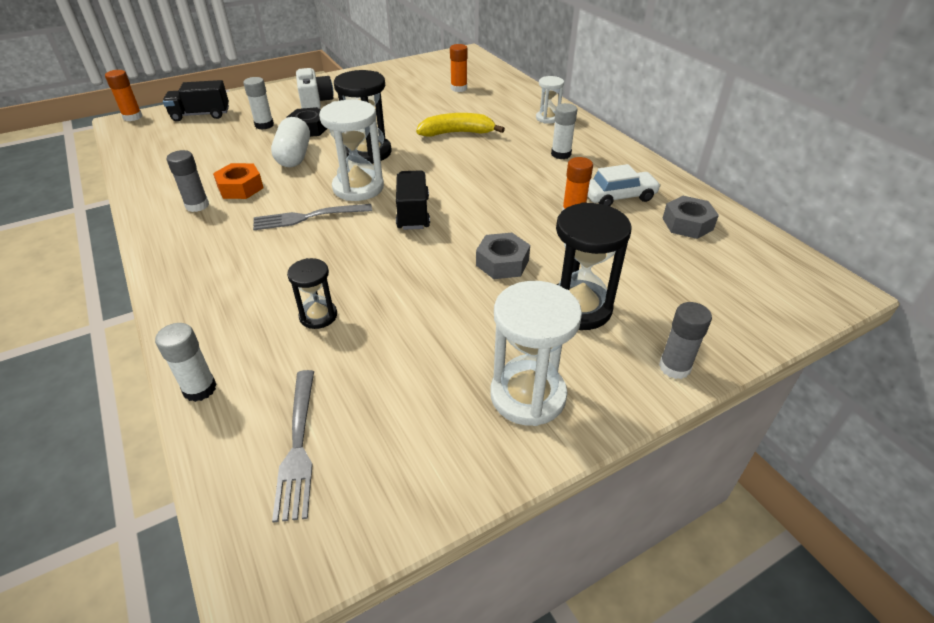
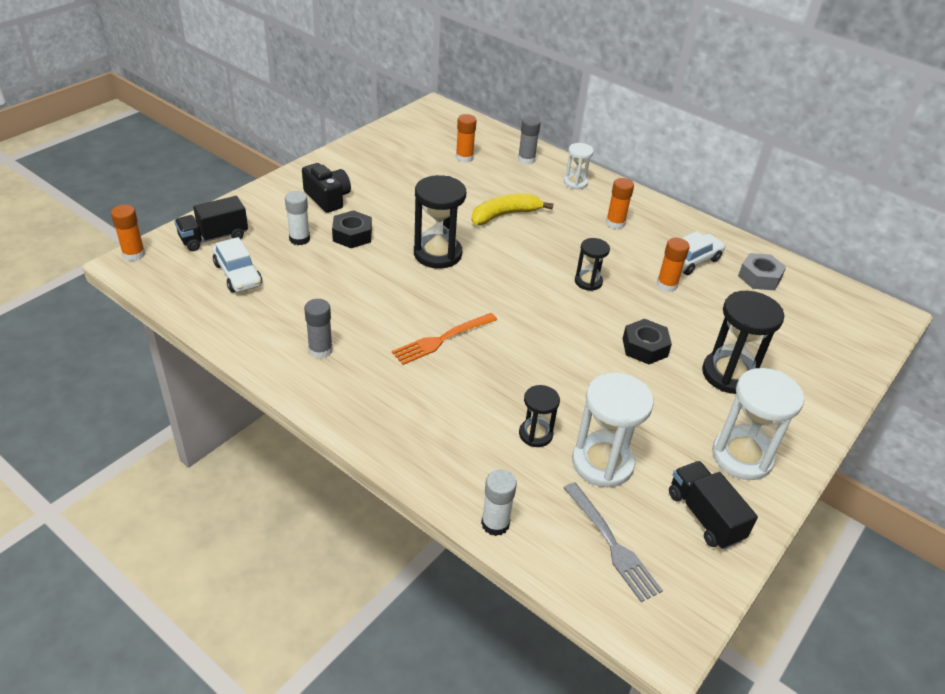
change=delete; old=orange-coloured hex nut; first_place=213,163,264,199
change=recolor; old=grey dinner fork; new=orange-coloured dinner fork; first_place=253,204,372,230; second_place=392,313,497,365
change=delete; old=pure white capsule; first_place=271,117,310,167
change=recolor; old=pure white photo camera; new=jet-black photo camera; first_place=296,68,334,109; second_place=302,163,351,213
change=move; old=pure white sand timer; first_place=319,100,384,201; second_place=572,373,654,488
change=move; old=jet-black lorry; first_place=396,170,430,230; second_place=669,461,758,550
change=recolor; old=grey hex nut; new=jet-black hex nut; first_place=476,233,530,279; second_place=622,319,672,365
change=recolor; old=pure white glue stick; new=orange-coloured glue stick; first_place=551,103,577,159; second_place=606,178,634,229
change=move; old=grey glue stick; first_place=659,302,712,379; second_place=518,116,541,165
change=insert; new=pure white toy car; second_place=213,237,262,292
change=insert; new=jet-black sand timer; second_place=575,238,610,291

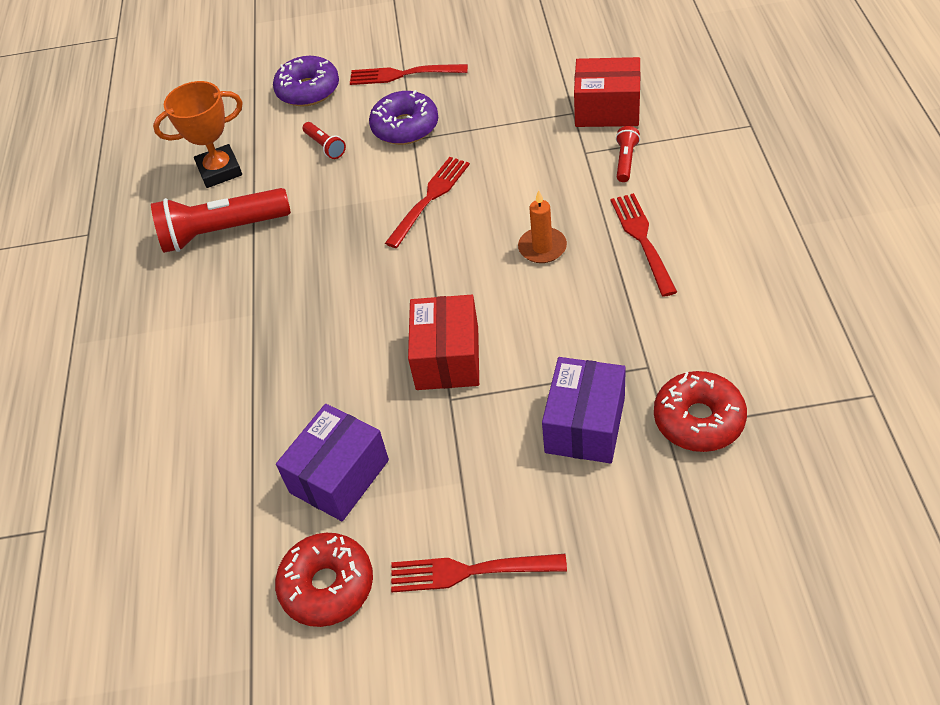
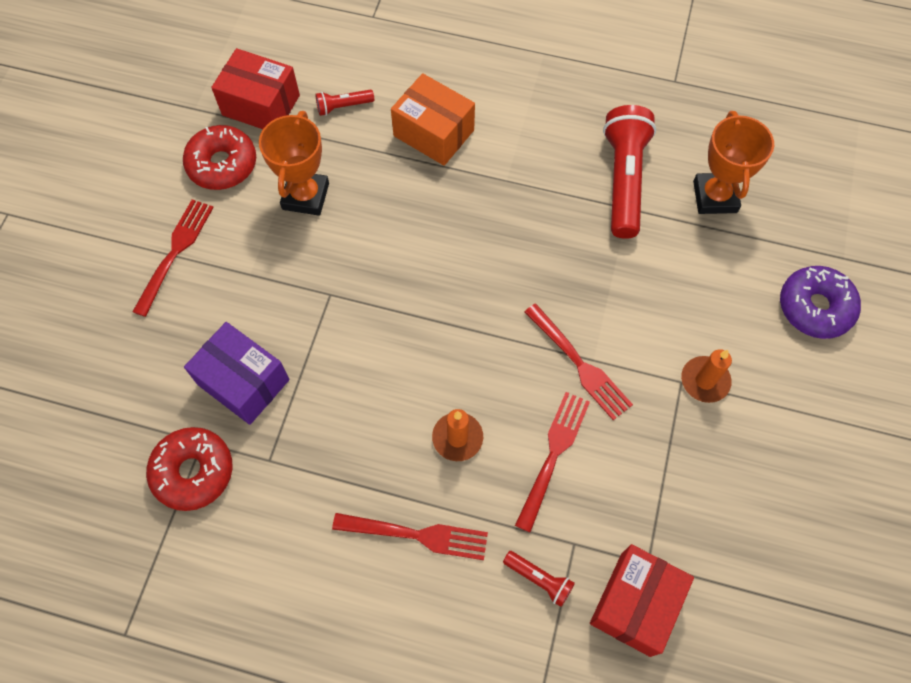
change=replace; old=royal purple package; new=orange-coloured award cup; first_place=276,404,389,521; second_place=259,111,329,216
change=move; old=crimson flashlight; first_place=303,122,346,159; second_place=316,89,374,116
change=move; old=crimson dinner fork; first_place=350,64,468,85; second_place=515,392,590,533
change=replace; old=royal purple glazed donut; new=orange-coloured pillar candle; first_place=369,90,438,145; second_place=681,349,732,403
change=move; old=crimson package; first_place=408,295,479,390; second_place=211,48,300,129
change=insert; new=orange-coloured package; second_place=391,73,475,166

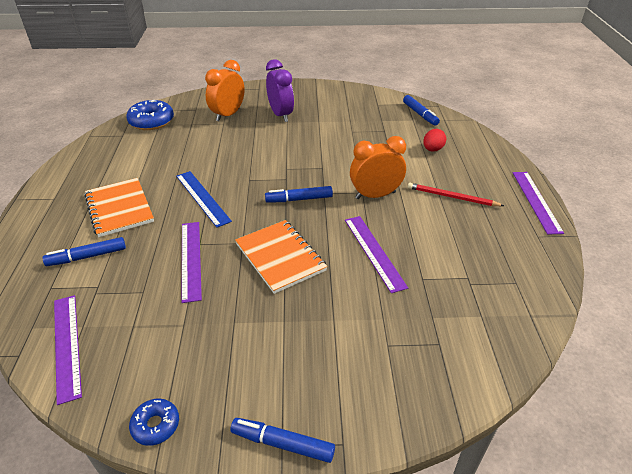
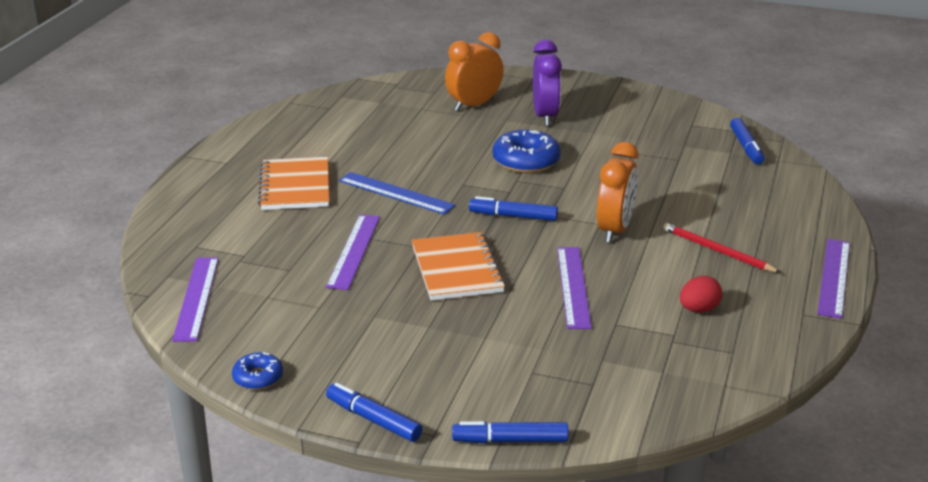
change=move; old=blue felt pen; first_place=43,237,126,266; second_place=452,421,569,444
change=move; old=blue glazed donut; first_place=126,100,174,130; second_place=493,130,561,173
change=rotate; old=blue measuring stick; first_place=176,171,232,228; second_place=339,172,455,214; degrees=-45
change=rotate; old=orange-coloured clock; first_place=350,136,406,199; second_place=597,142,638,243; degrees=105
change=move; old=crimson toy egg; first_place=423,129,447,151; second_place=680,276,722,313

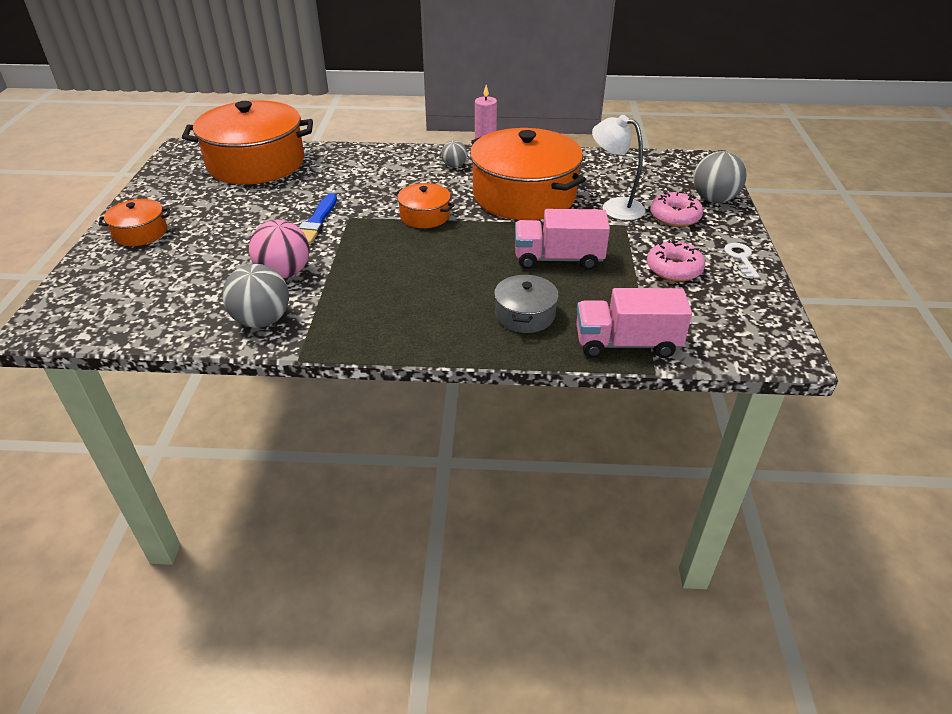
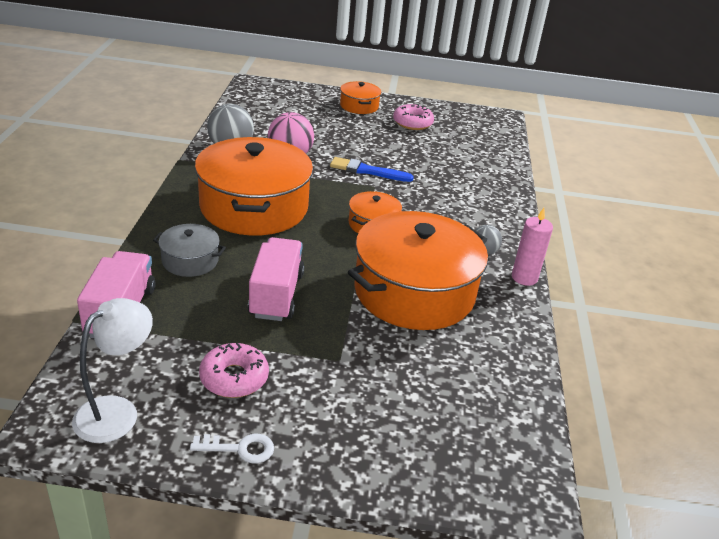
change=move; old=orange-coloured pot; first_place=182,100,313,184; second_place=195,137,313,235
change=move; old=pure white lamp; first_place=592,115,645,220; second_place=72,298,153,443
change=move; old=rosy glazed donut; first_place=650,192,703,227; second_place=393,104,434,130
change=delete; old=grey play ball; first_place=693,151,747,203

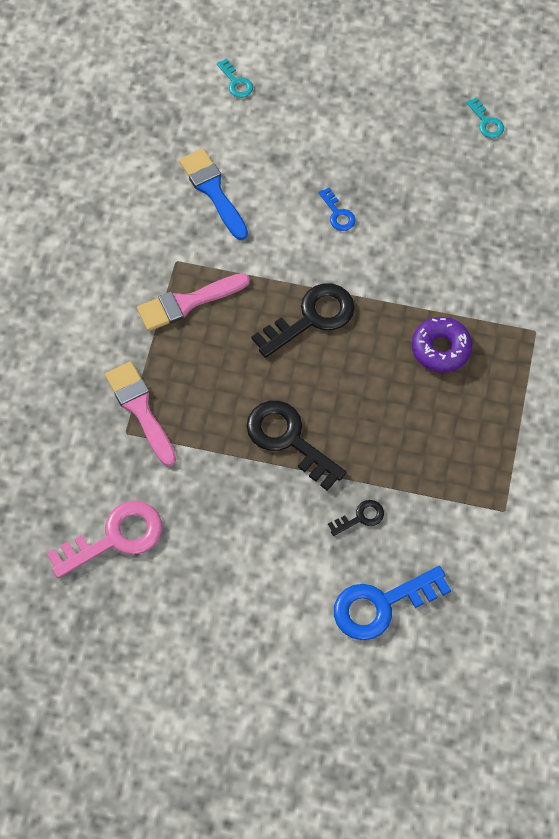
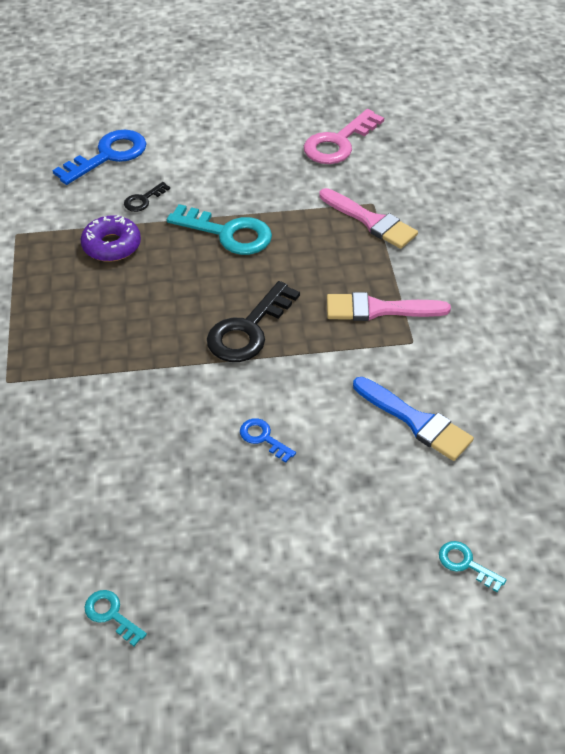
change=rotate; old=rosy brush; first_place=137,273,250,331; second_place=327,292,451,321; degrees=-135
change=recolor; old=jet-black latchkey; new=teal latchkey; first_place=247,401,346,491; second_place=167,204,272,255
change=move; old=royal purple glazed donut; first_place=412,317,472,373; second_place=81,215,141,262

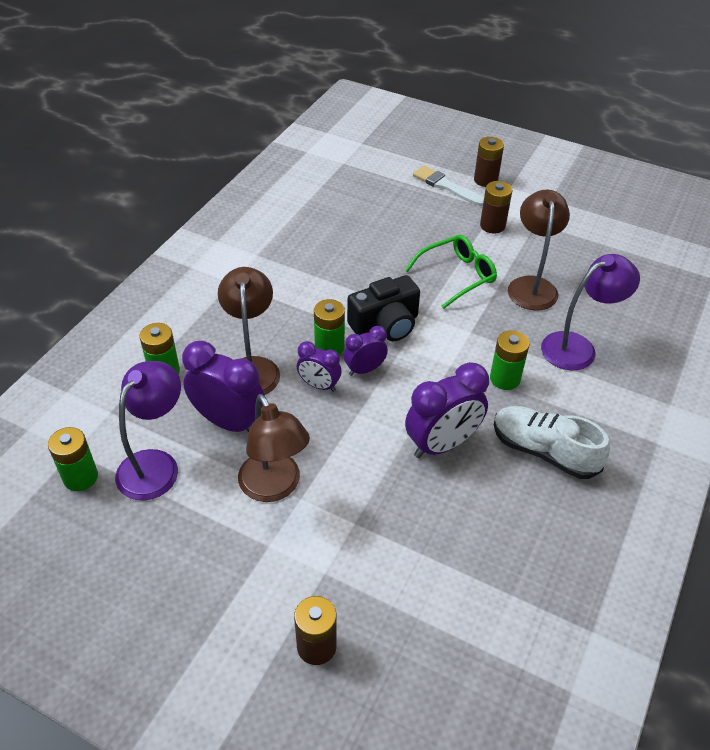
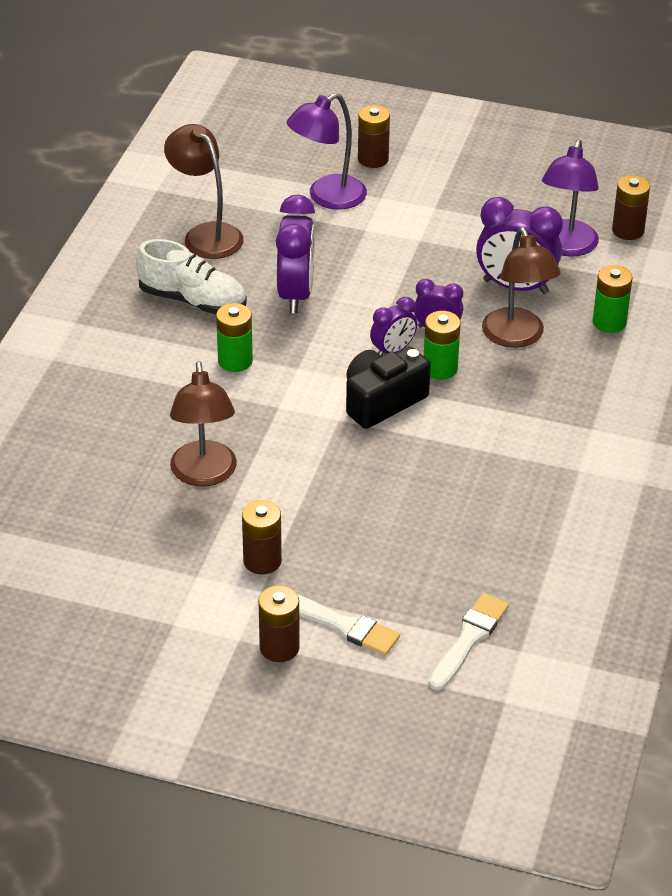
change=recolor; old=green AA battery; new=brown AA battery; first_place=48,427,98,491; second_place=612,175,650,240
change=move; old=brown lamp; first_place=238,394,310,502; second_place=164,124,244,259
change=delete; old=green spectacles; first_place=405,235,497,309
change=rotate; old=royal purple clock; first_place=405,362,489,458; second_place=276,194,315,313; degrees=135
change=move; old=royal purple lamp; first_place=541,254,640,370; second_place=287,93,367,210
change=insert; new=pure white brush; second_place=429,593,509,690

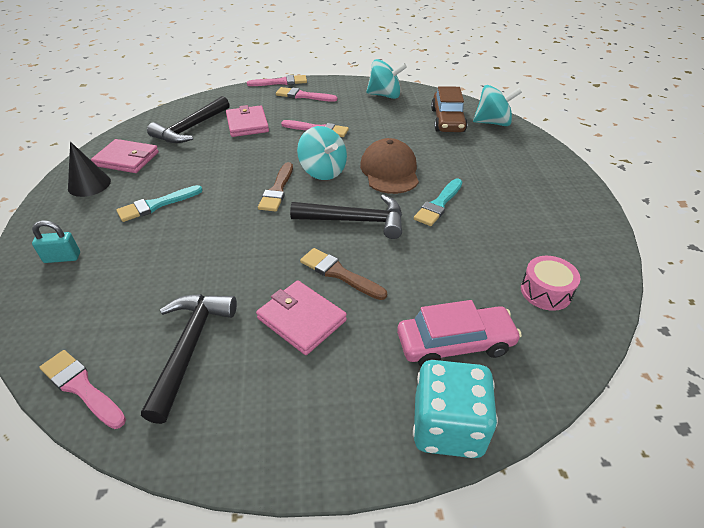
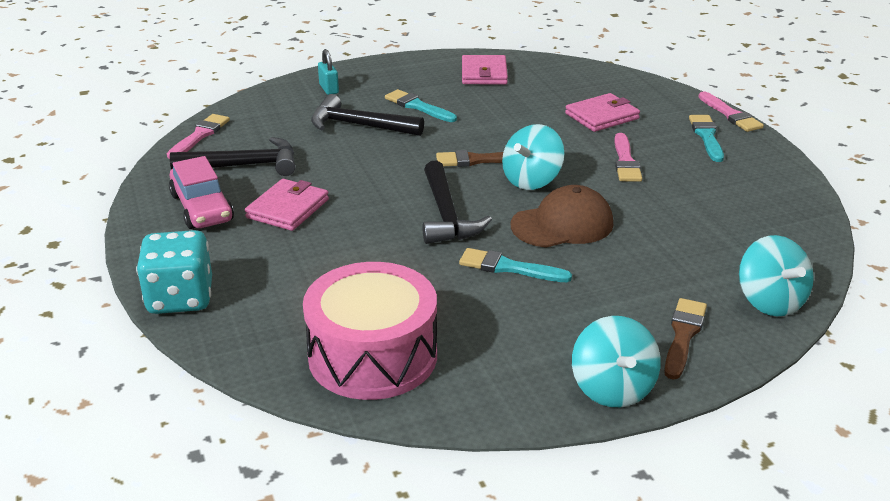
change=delete; old=jet-black cone; first_place=68,142,111,197
change=move; old=jet-black hammer; first_place=147,96,230,143; second_place=311,94,424,136
change=recolor; old=rosy brush; new=teal brush; first_place=276,87,338,102; second_place=689,115,724,162
change=move; old=brown brush; first_place=300,248,387,300; second_place=664,298,707,380
change=move; old=teal toy top; first_place=366,59,407,99; second_place=572,316,661,407
change=move; old=rosy toy car; first_place=397,300,522,366; second_place=169,156,234,229
change=delete; old=brown toy car; first_place=431,86,467,132
change=resize; old=rosy toy drum; first_place=521,256,580,311; second_place=303,262,437,400; factor=2.1

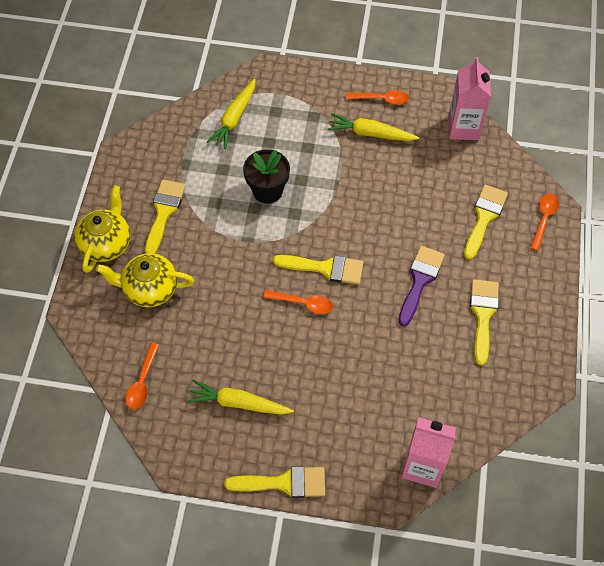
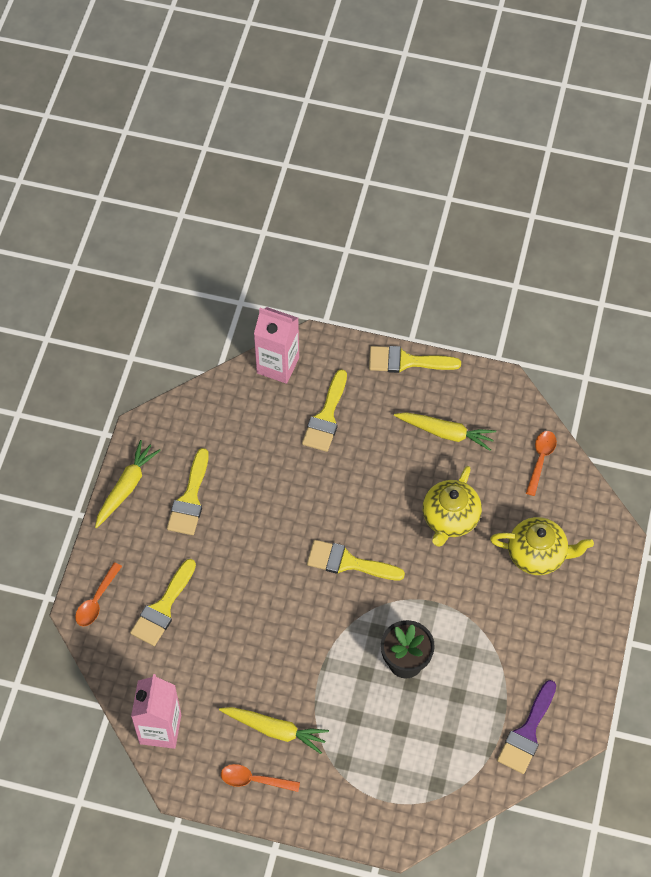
change=move; old=golden china teapot; first_place=74,185,130,273; second_place=423,466,482,547
change=move; old=golden brush; first_place=145,179,186,254; second_place=302,369,347,452
change=move; old=golden carrot; first_place=207,78,256,149; second_place=95,440,161,528
change=delete; old=orange-coloured teaspoon; first_place=263,290,333,314
change=move; old=royal purple brush; first_place=398,246,445,326; second_place=497,680,556,774

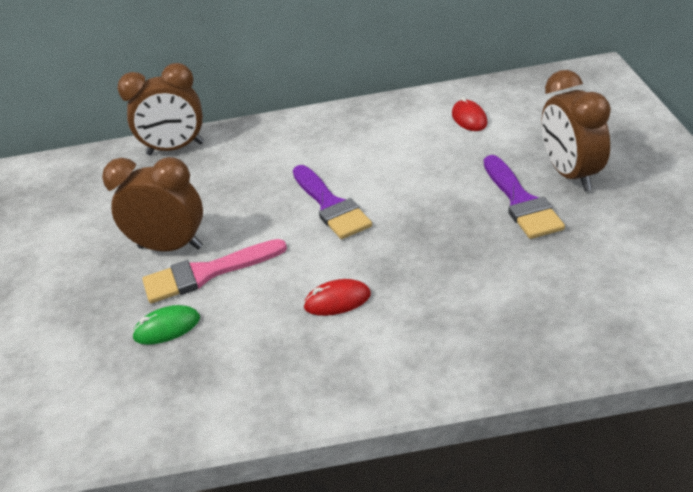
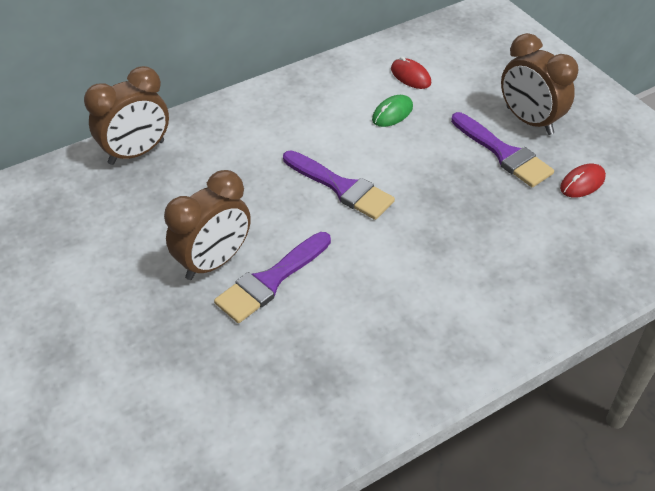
change=rotate; old=brown clock; first_place=102,157,203,252; second_place=164,170,251,280; degrees=150
change=move; old=green mouse; first_place=132,305,200,345; second_place=372,95,413,127
change=recolor; old=rosy brush; new=royal purple brush; first_place=142,239,287,303; second_place=214,232,331,323
change=move; old=crimson mouse; first_place=303,279,371,316; second_place=560,164,606,197

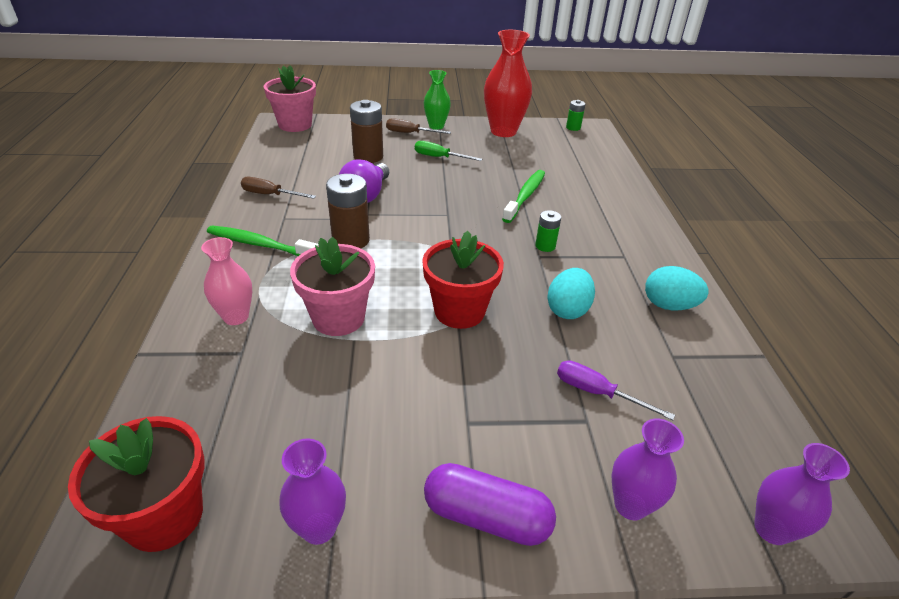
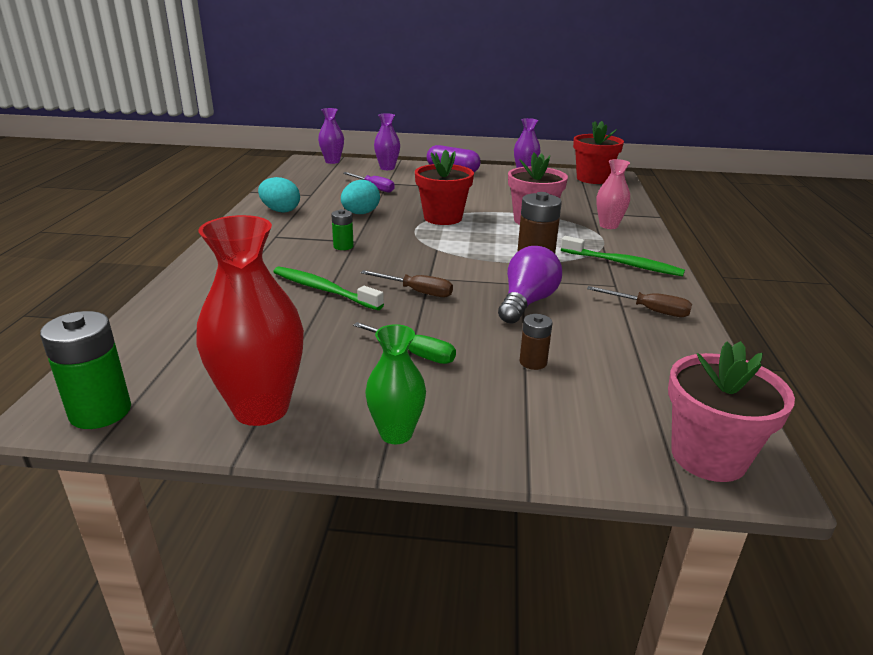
change=resize; old=brown AA battery; first_place=350,100,383,163; second_place=520,314,552,370; factor=0.56
change=move; old=brown hand screwdriver; first_place=386,118,451,134; second_place=361,270,453,297
change=rotate; old=green dental brush; first_place=502,170,545,223; second_place=273,267,384,310; degrees=90
change=resize; old=green AA battery; first_place=566,100,586,131; second_place=40,311,131,429; factor=1.8

